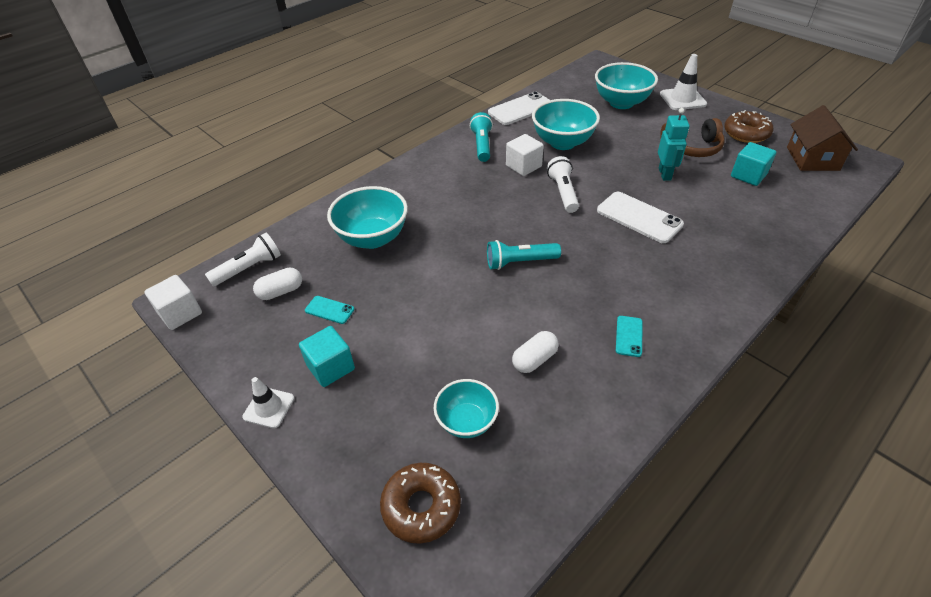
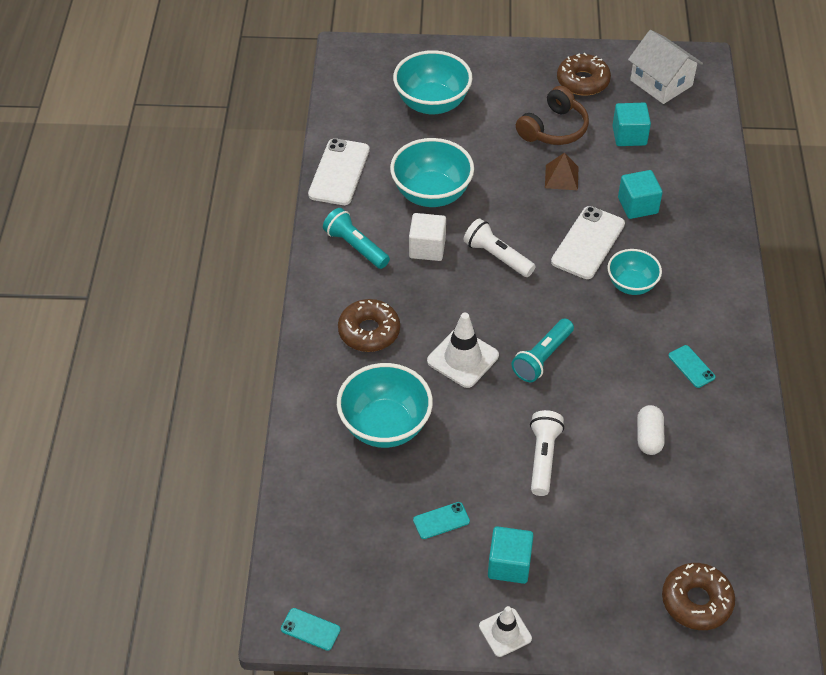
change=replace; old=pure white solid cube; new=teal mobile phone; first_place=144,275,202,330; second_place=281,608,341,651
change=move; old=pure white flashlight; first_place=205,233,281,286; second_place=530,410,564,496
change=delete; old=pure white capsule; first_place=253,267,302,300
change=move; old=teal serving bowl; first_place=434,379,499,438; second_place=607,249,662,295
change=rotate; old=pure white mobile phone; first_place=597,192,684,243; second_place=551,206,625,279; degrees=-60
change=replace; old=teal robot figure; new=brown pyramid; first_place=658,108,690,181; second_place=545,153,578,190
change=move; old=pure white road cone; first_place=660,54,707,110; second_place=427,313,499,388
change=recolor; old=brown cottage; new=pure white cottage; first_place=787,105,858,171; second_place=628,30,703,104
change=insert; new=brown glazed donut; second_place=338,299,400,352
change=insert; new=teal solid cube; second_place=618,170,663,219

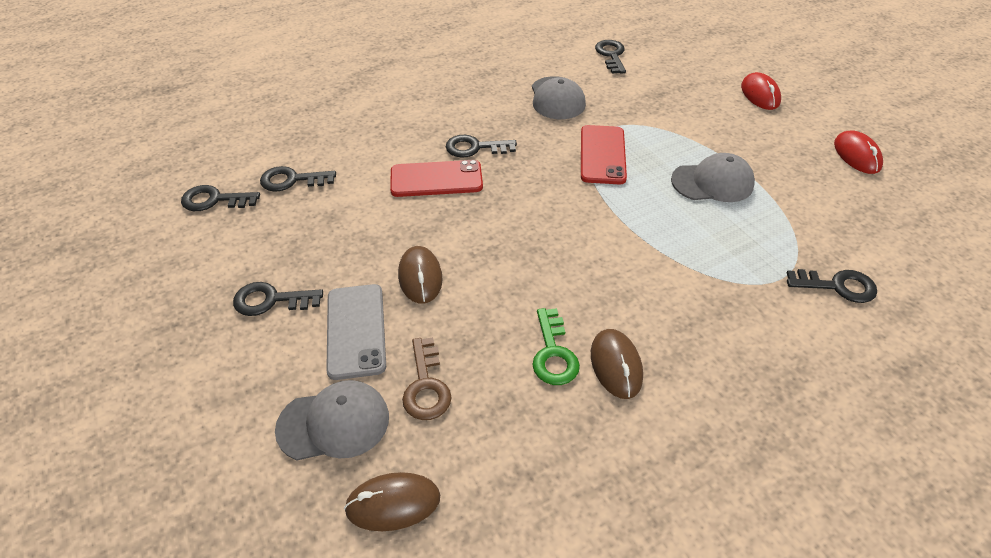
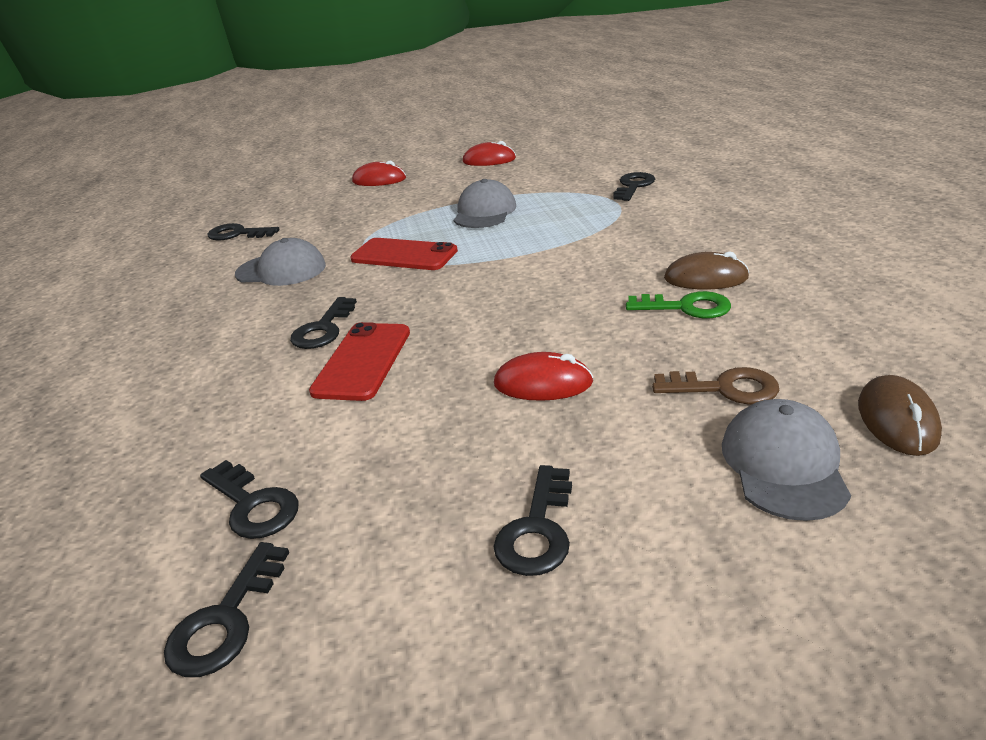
change=rotate; old=jet-black latchkey; first_place=260,166,336,192; second_place=200,460,299,539; degrees=-60
change=delete; old=grey mobile phone; first_place=326,284,386,380
change=recolor; old=brown mouse; new=crimson mouse; first_place=398,246,443,304; second_place=494,352,593,401

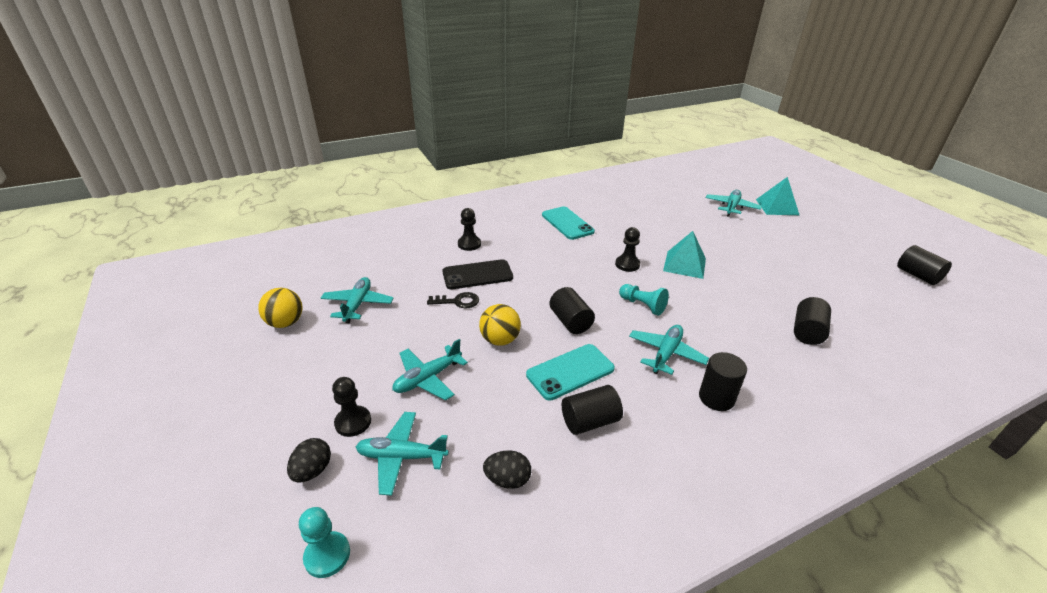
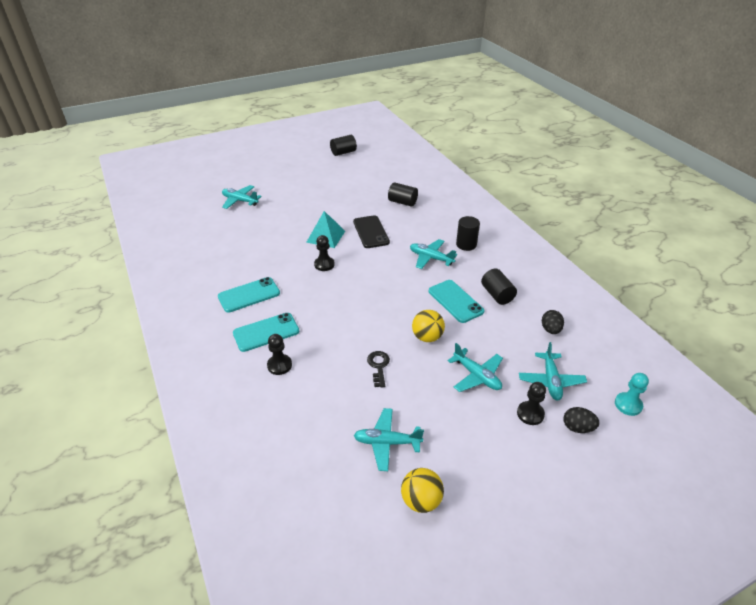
change=move; old=jet-black mobile phone; first_place=443,259,513,289; second_place=353,215,390,248
change=delete; old=jet-black cylinder shape; first_place=550,287,595,334
change=delete; old=teal pawn; first_place=619,284,669,316
change=delete; old=teal pyramid; first_place=756,177,799,215
change=insert; new=teal mobile phone; second_place=233,313,299,352

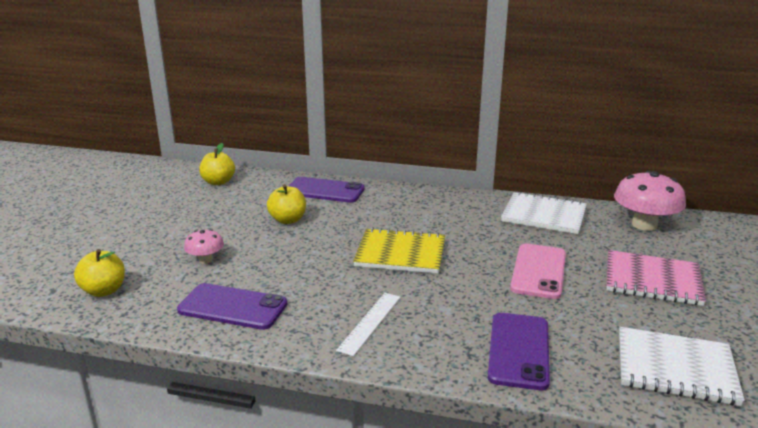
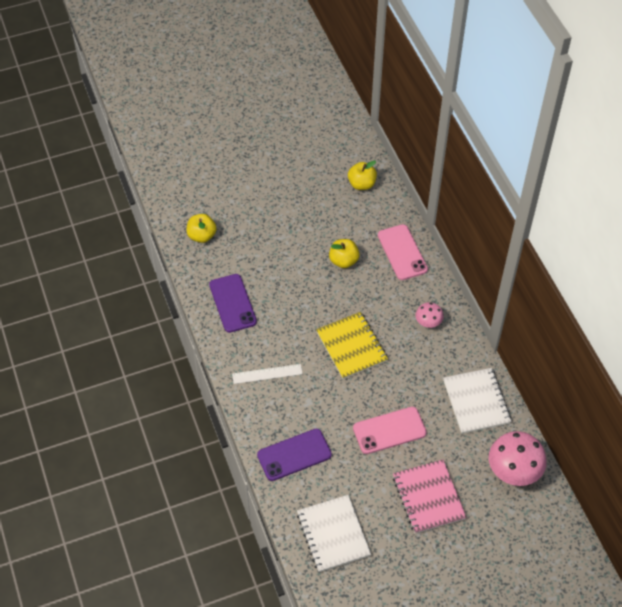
change=move; old=rosy mushroom; first_place=184,229,224,264; second_place=416,302,444,328
change=recolor; old=royal purple mobile phone; new=rosy mobile phone; first_place=289,177,365,203; second_place=378,224,428,280

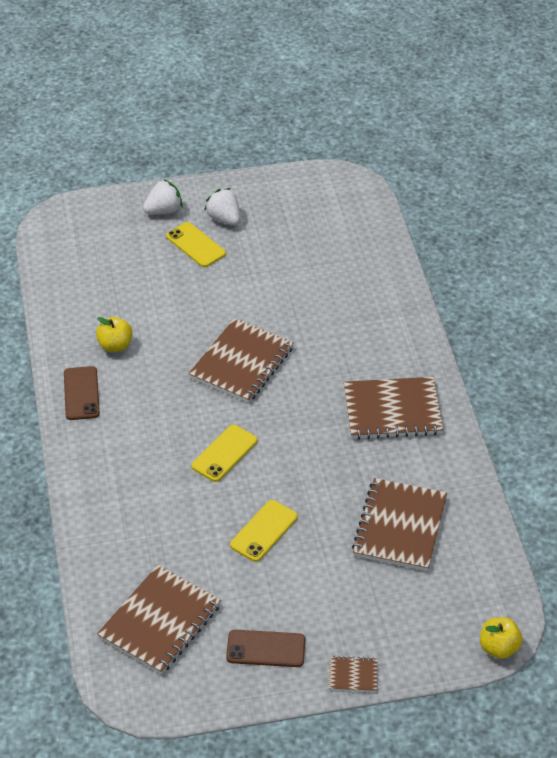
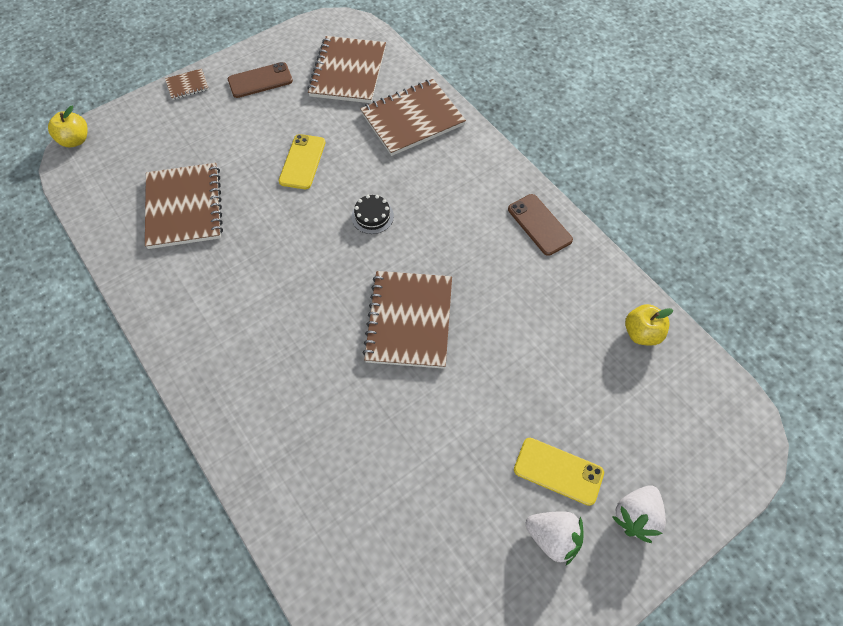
change=move; old=golden toy apple; first_place=96,317,133,352; second_place=625,304,673,346
change=replace; old=golden mobile phone; new=jet-black layer cake; first_place=191,425,257,482; second_place=352,195,394,234
change=move; old=brown notepad; first_place=344,377,444,440; second_place=360,79,466,156

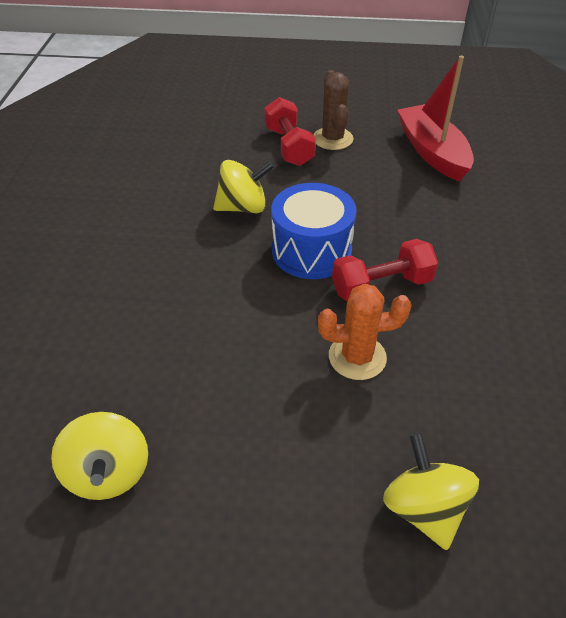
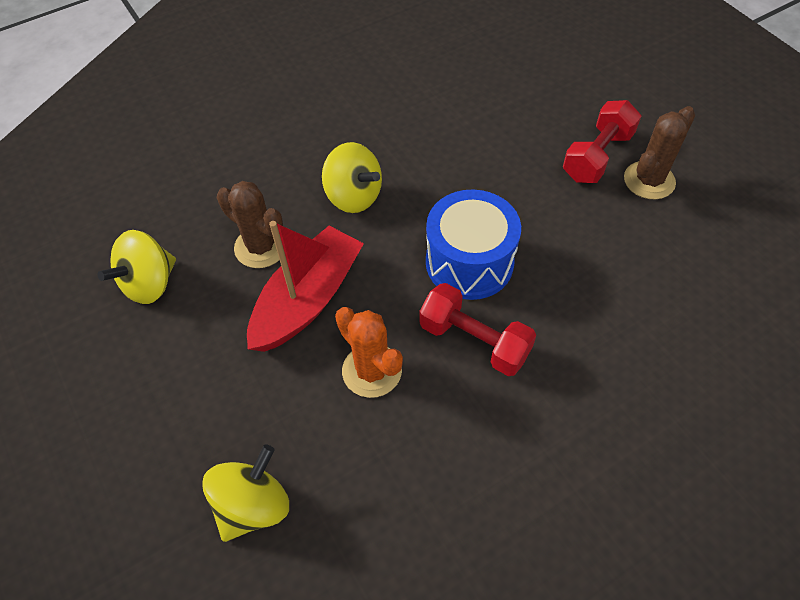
change=move; old=golden toy top; first_place=213,160,274,213; second_place=322,142,382,213
change=move; old=crimson boat; first_place=397,56,474,181; second_place=247,221,364,352
change=insert; new=brown prickly plant; second_place=217,181,283,268

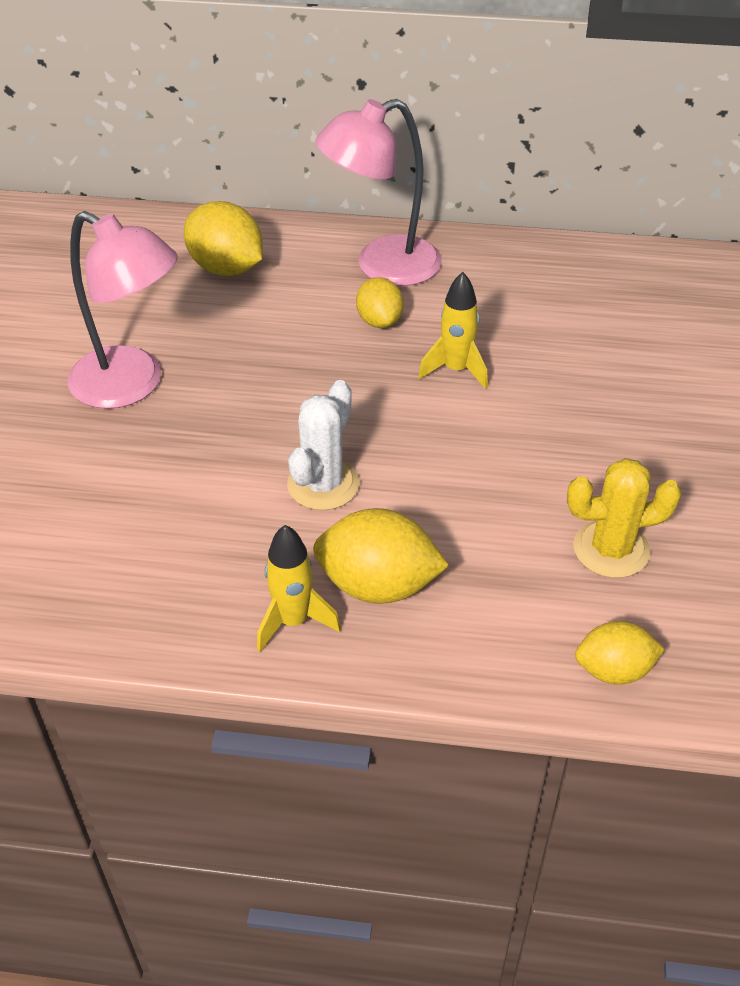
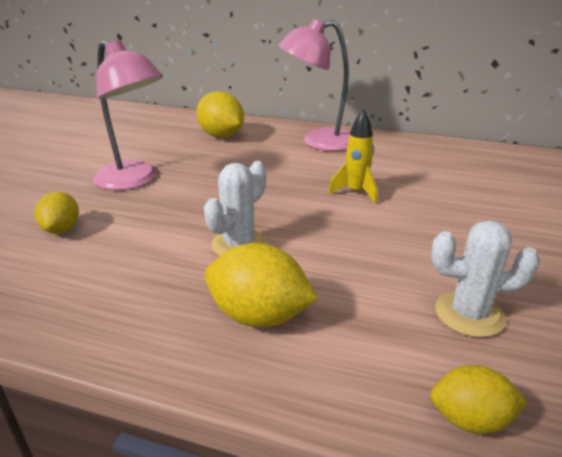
change=delete; old=golden toy rocket; first_place=257,525,341,652
change=move; old=golden toy lemon; first_place=356,277,404,328; second_place=34,192,79,234
change=recolor; old=golden prickly plant; new=pure white prickly plant; first_place=567,458,681,578; second_place=431,221,540,338

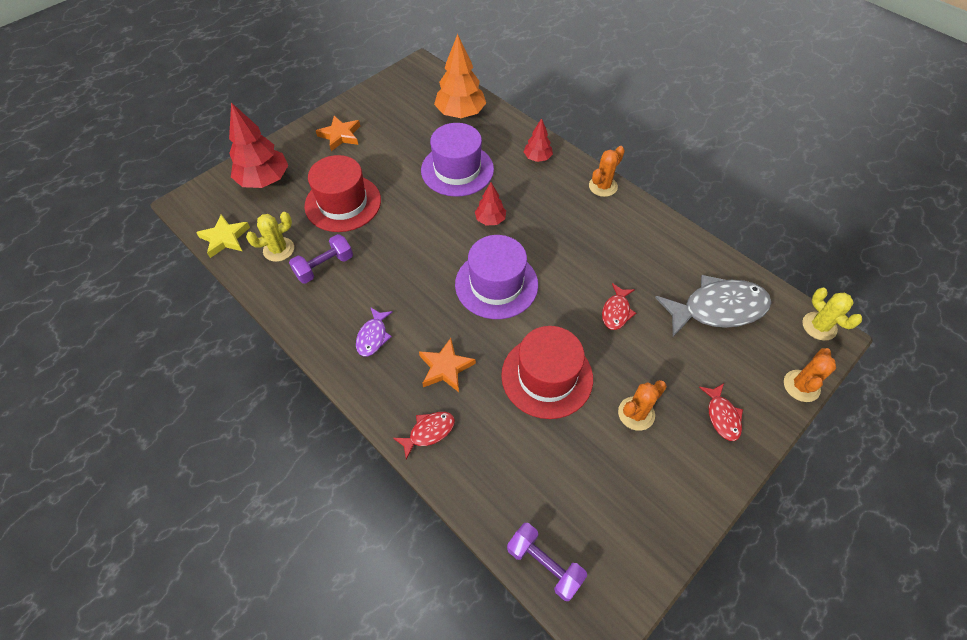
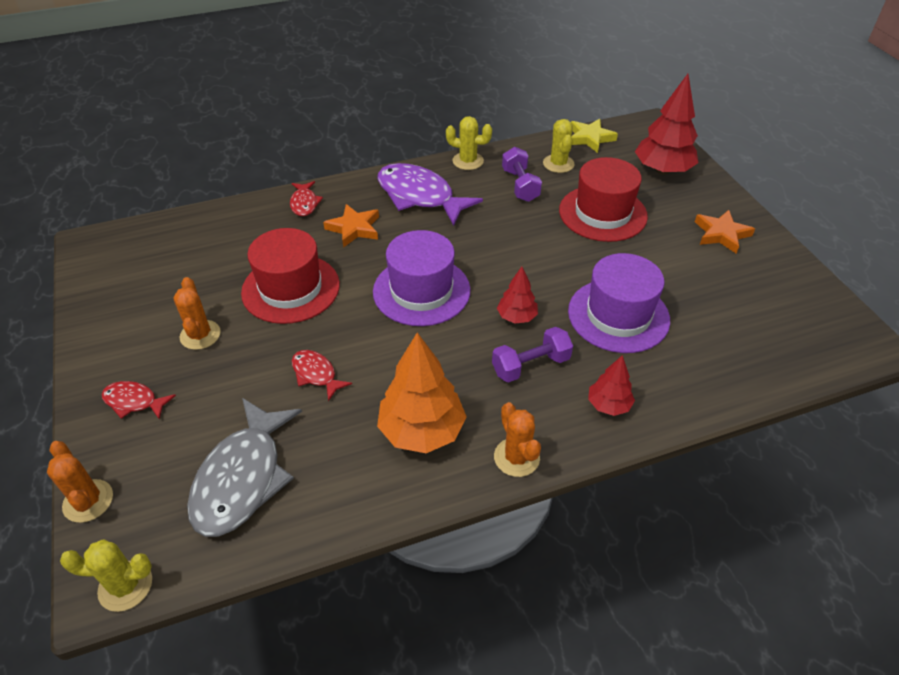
change=resize; old=royal purple toy fish; first_place=356,307,393,357; second_place=377,163,483,226; factor=2.01
change=move; old=orange-coloured toy tree; first_place=434,34,486,118; second_place=377,333,467,453
change=move; old=royal purple free weight; first_place=507,523,587,601; second_place=492,327,573,383
change=insert; new=golden prickly plant; second_place=446,116,492,170

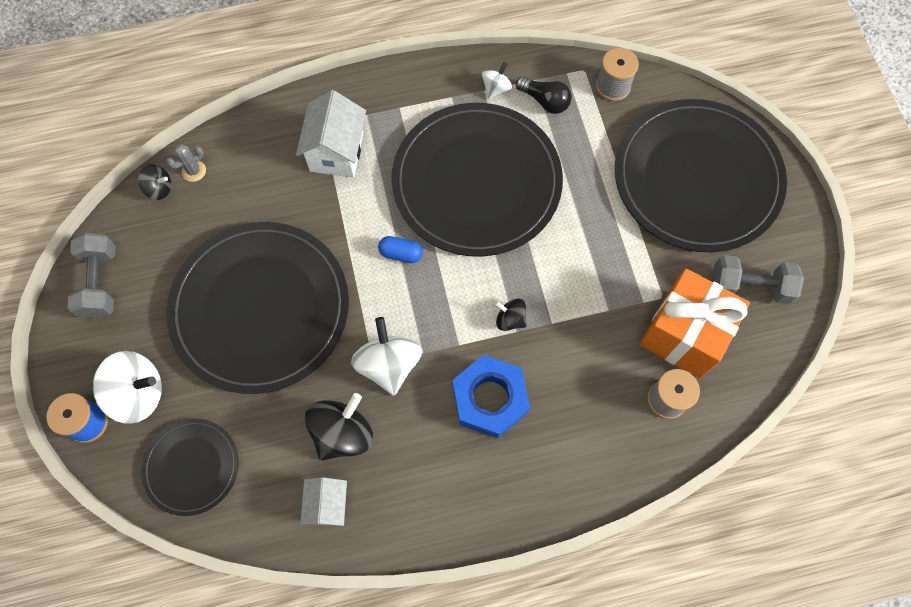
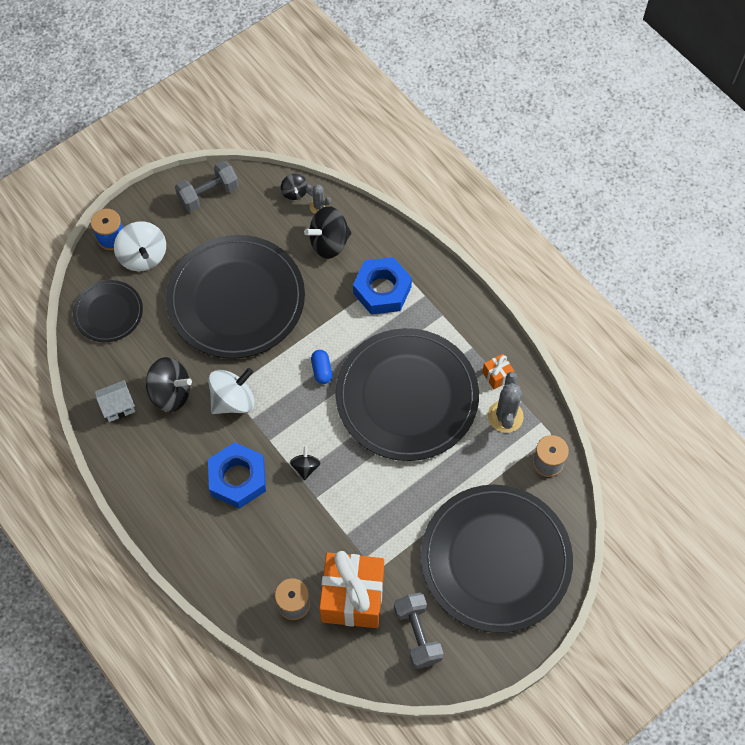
change=replace; old=pure white cottage; new=blue hex nut; first_place=296,90,366,177; second_place=353,257,412,315
change=replace; old=pure white toy top; new=orange-coloured wrapped gift; first_place=482,62,512,99; second_place=482,354,514,390
change=replace; old=jet-black light bulb; new=grey prickly plant; first_place=516,76,572,114; second_place=488,372,524,433
change=insert; new=jet-black toy top; second_place=304,206,351,259

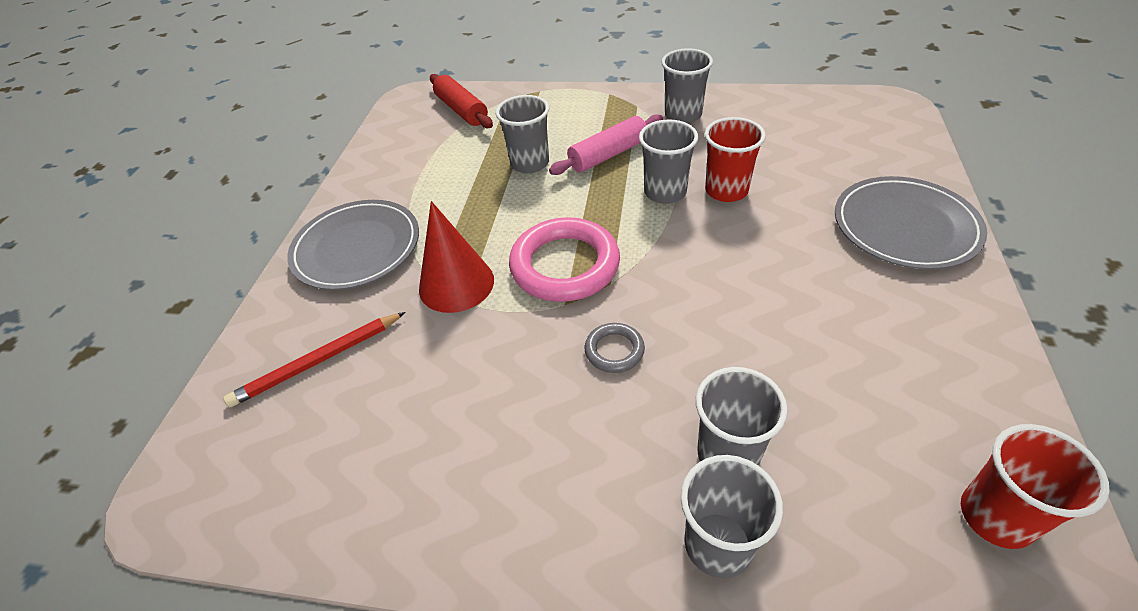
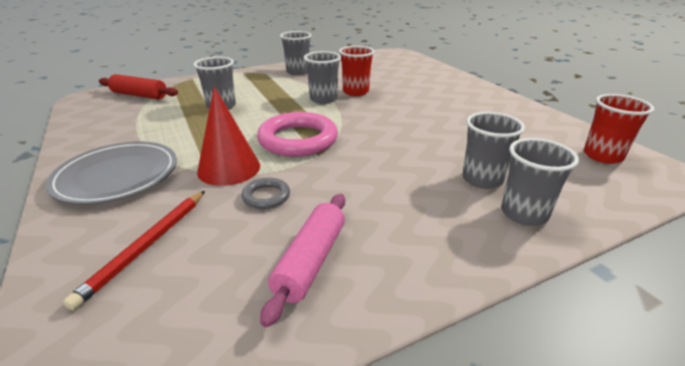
change=move; old=rosy dough roller; first_place=549,114,663,175; second_place=260,194,345,327
change=move; old=grey ring; first_place=585,323,645,373; second_place=242,178,290,209
change=delete; old=grey plate; first_place=835,176,987,270

